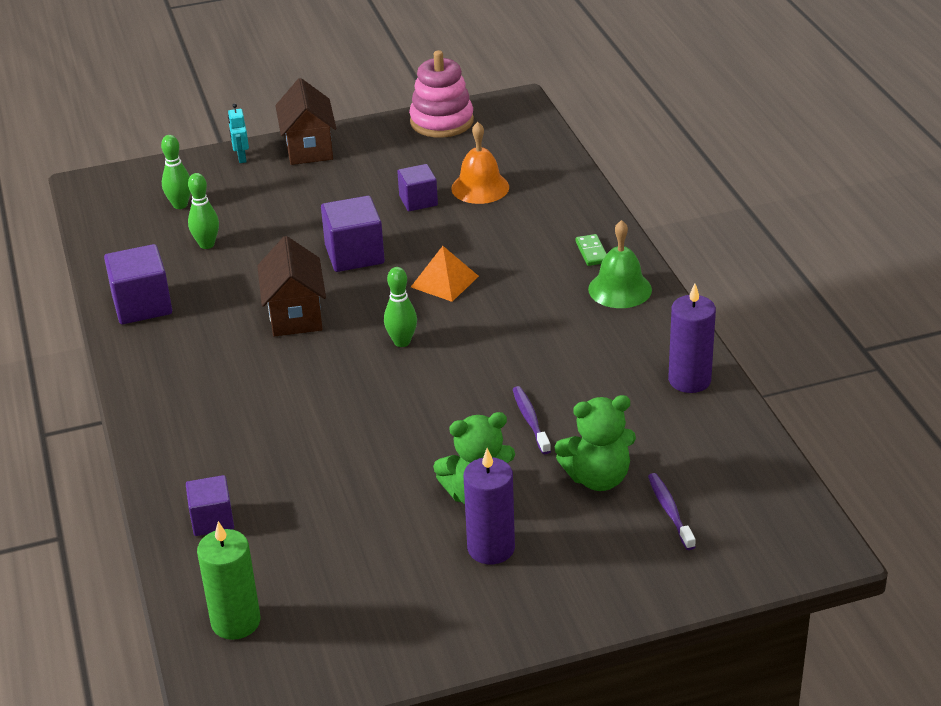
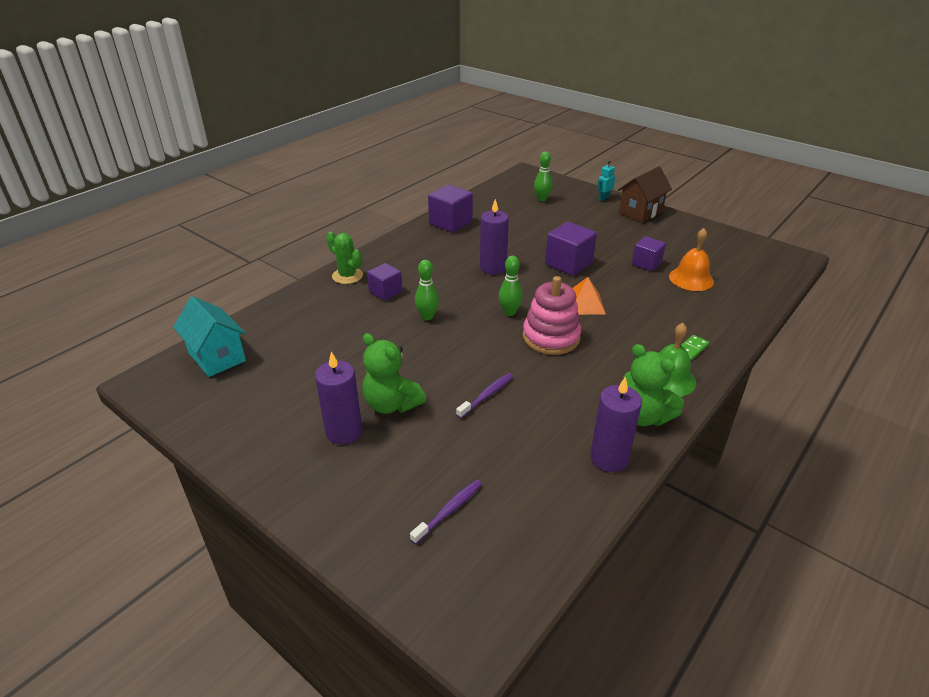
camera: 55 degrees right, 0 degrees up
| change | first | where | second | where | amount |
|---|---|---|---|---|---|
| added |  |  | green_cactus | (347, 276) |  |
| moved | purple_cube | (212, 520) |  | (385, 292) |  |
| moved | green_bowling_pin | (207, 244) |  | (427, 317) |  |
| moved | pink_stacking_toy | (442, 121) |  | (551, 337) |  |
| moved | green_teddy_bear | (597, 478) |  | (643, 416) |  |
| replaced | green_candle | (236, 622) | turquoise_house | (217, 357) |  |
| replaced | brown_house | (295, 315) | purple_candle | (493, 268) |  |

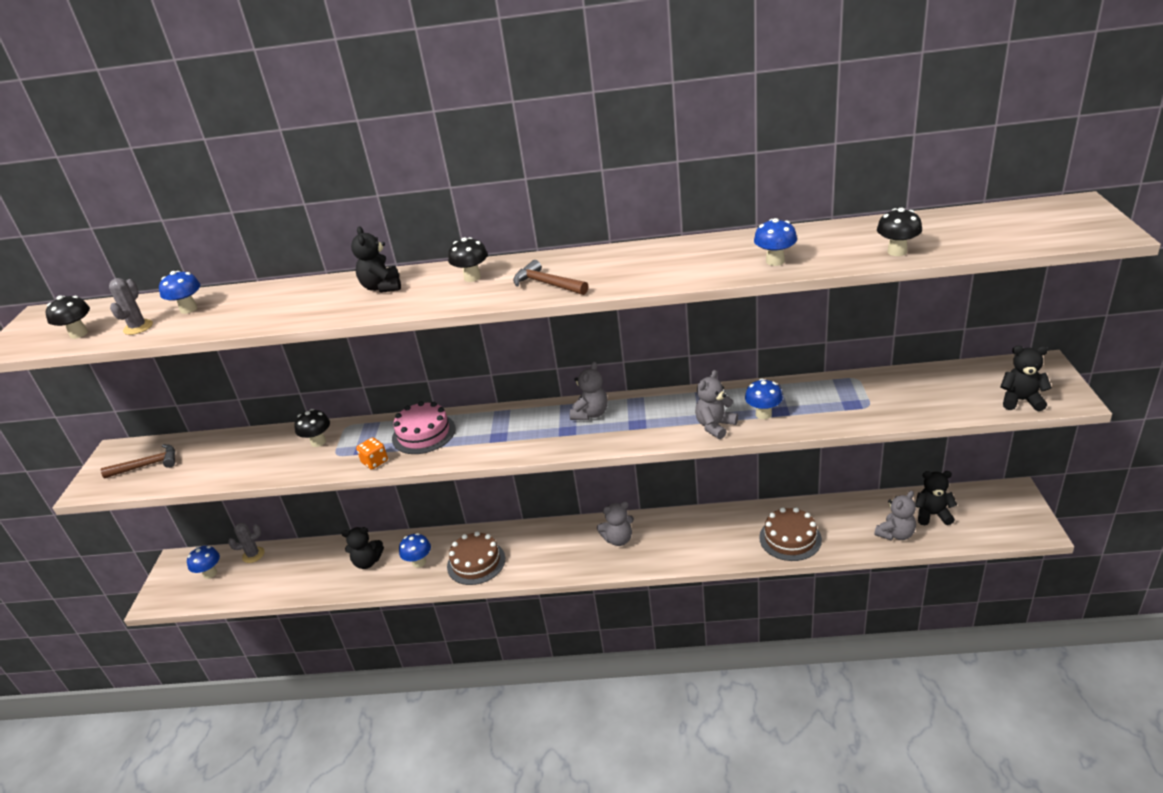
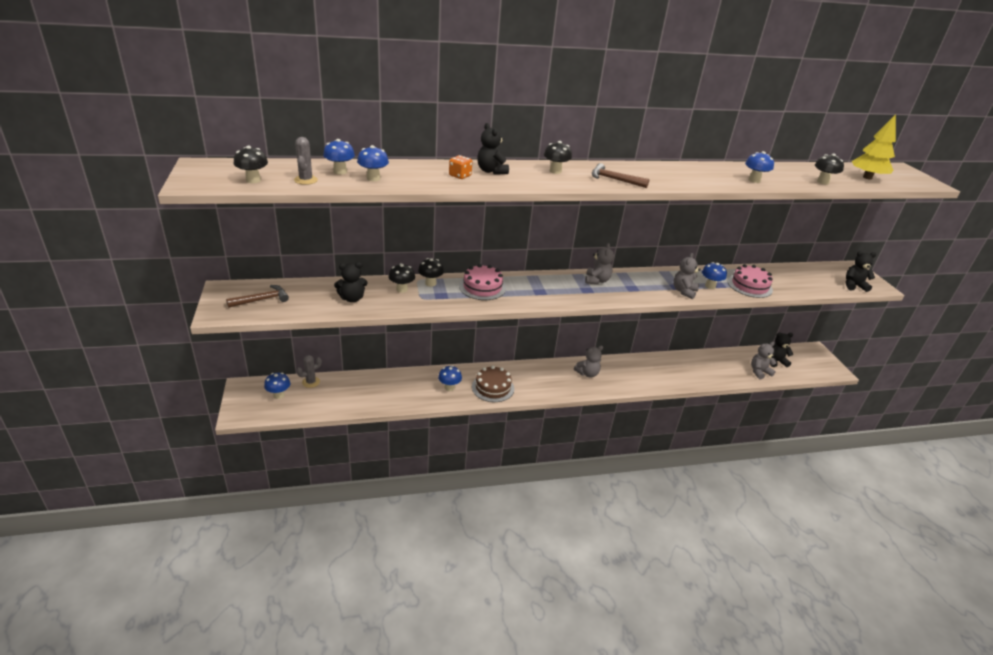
camera: 20 degrees left, 0 degrees up
| change | first | where | second | where | amount |
|---|---|---|---|---|---|
| removed | brown_cake | (790, 538) |  |  |  |
| added |  |  | blue_mushroom | (373, 178) |  |
| added |  |  | black_mushroom | (430, 283) |  |
| added |  |  | pink_cake | (749, 286) |  |
| added |  |  | yellow_tree | (867, 177) |  |
| moved | black_teddy_bear | (367, 562) |  | (352, 298) |  |
| moved | orange_dice | (375, 462) |  | (460, 176) |  |
| turned | grey_teddy_bear | (895, 534) |  | (759, 372) | 150 degrees counterclockwise |

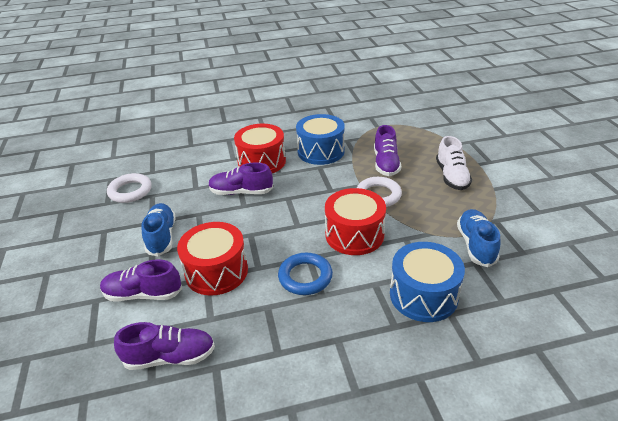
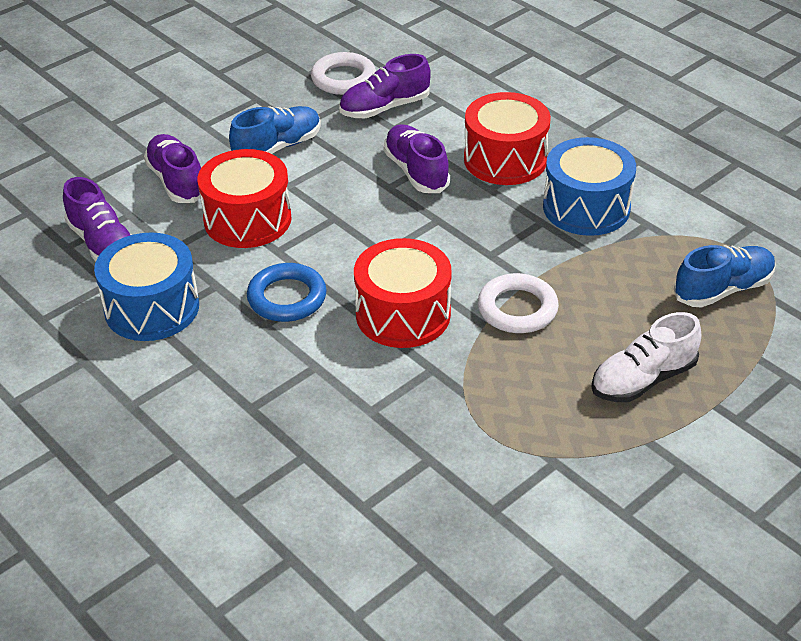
camera: 60 degrees right, 5 degrees up
| change | first | where | second | where | amount |
|---|---|---|---|---|---|
| moved | purple_shoe | (386, 163) |  | (384, 108) |  |
| moved | blue_drum | (423, 295) |  | (152, 308) |  |
| moved | blue_shoe | (476, 245) |  | (723, 289) |  |

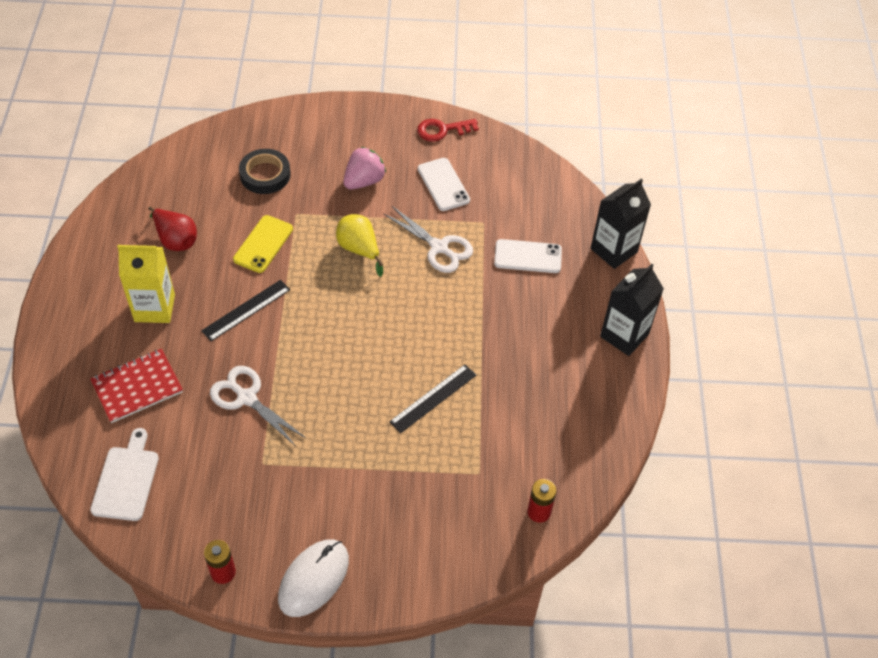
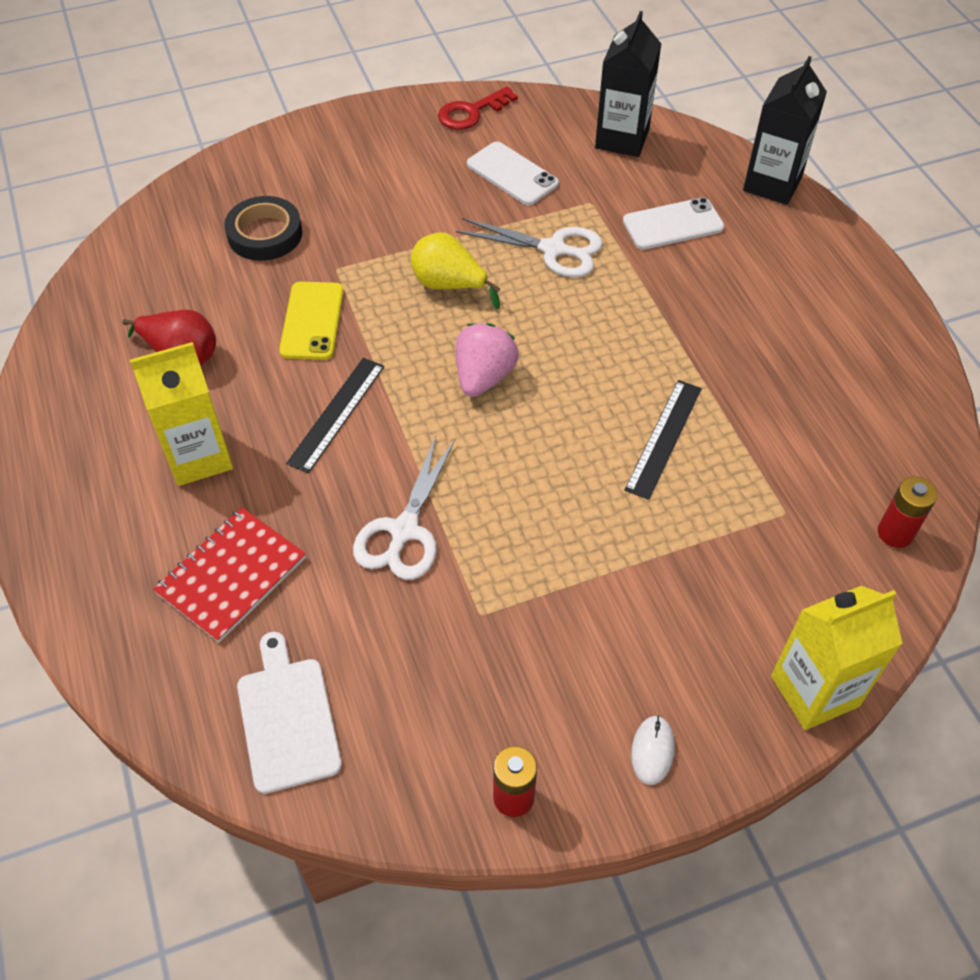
camera: 20 degrees left, 0 degrees up
| change | first | where | second | where | amount |
|---|---|---|---|---|---|
| added |  |  | yellow_carton | (814, 691) |  |
| moved | pink_strawberry | (364, 181) |  | (484, 377) |  |
| moved | black_carton | (624, 335) |  | (622, 139) |  |
| turned | white_scissors | (246, 397) |  | (404, 531) | 90 degrees counterclockwise |
| resized | white_mouse | (314, 579) |  | (652, 751) | x0.49 |

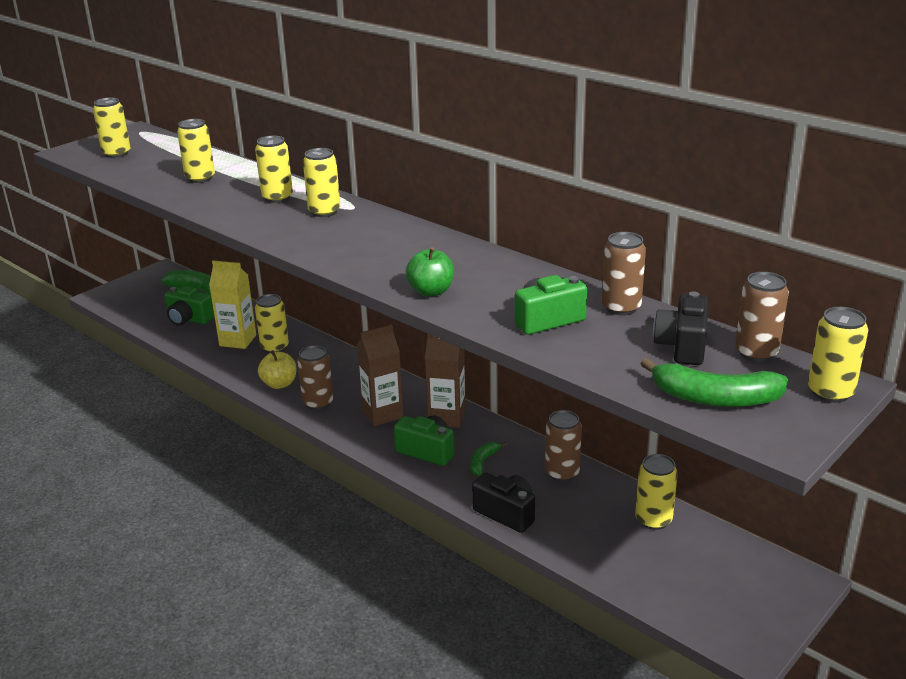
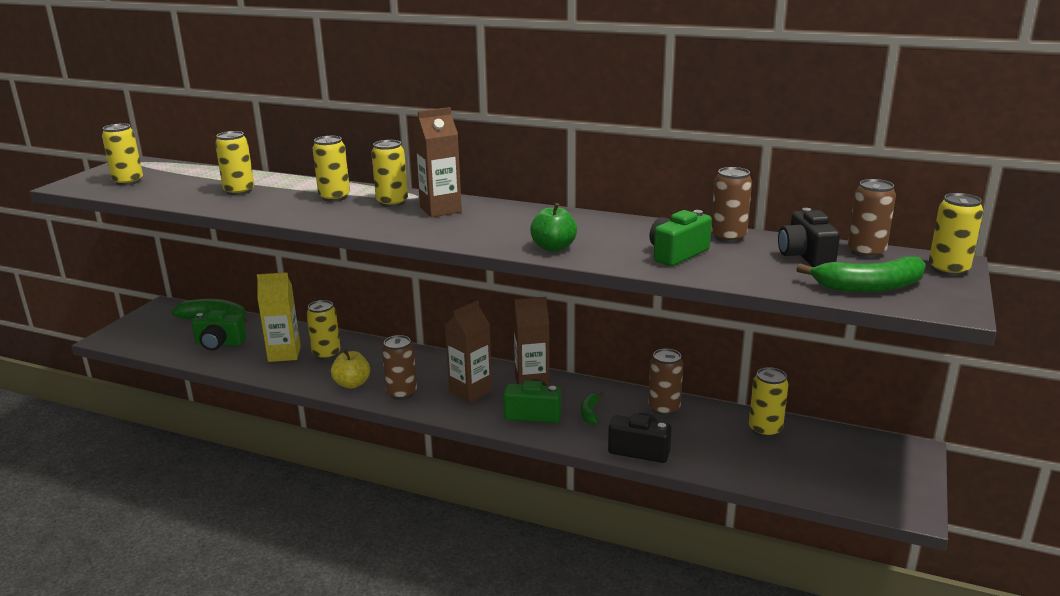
camera: 20 degrees left, 5 degrees down
| change | first | where | second | where | amount |
|---|---|---|---|---|---|
| added |  |  | brown_carton | (440, 210) |  |

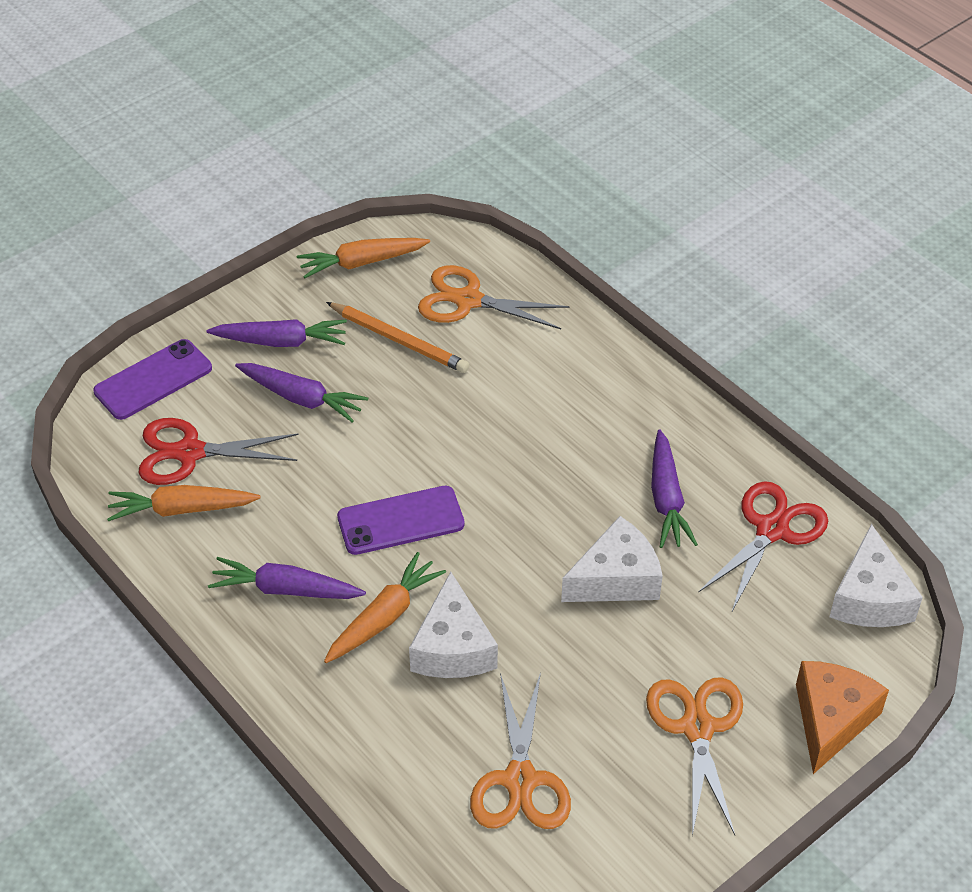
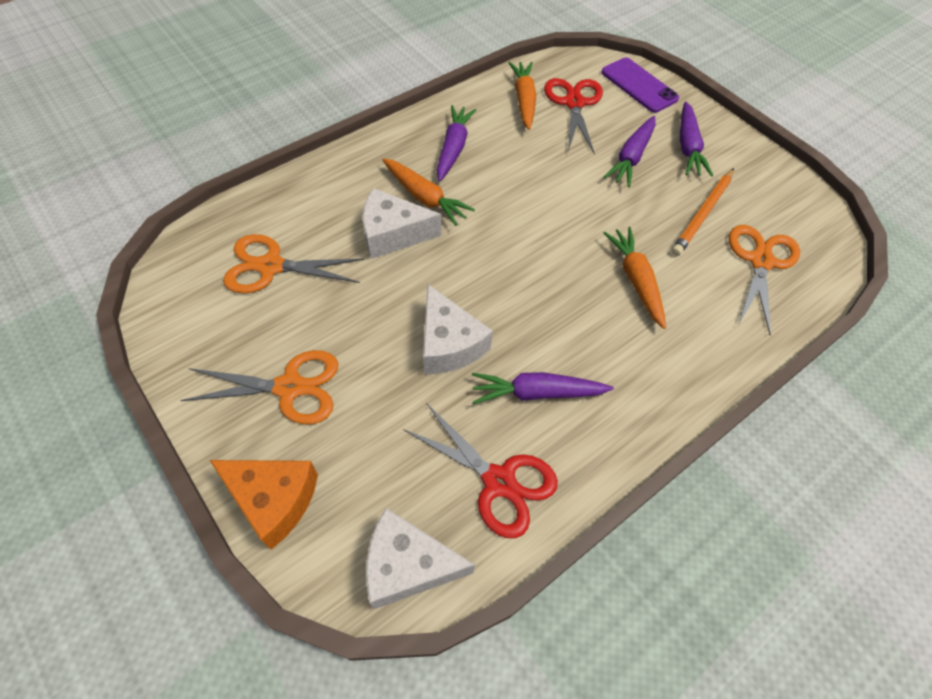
camera: 90 degrees right, 10 degrees up
| change | first | where | second | where | amount |
|---|---|---|---|---|---|
| removed | purple_phone | (400, 521) |  |  |  |
| moved | orange_carrot | (362, 263) |  | (636, 280) |  |

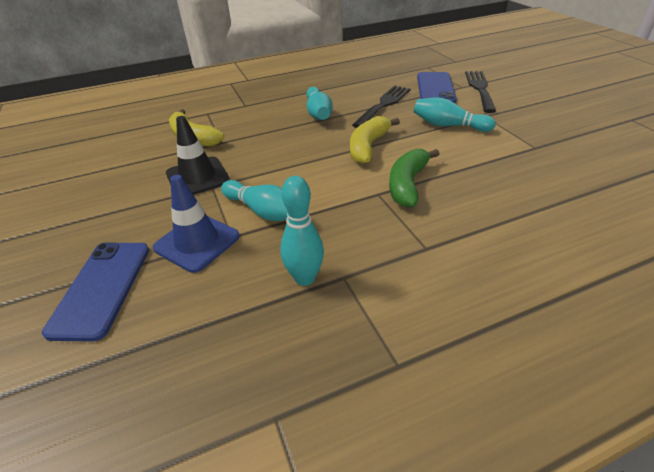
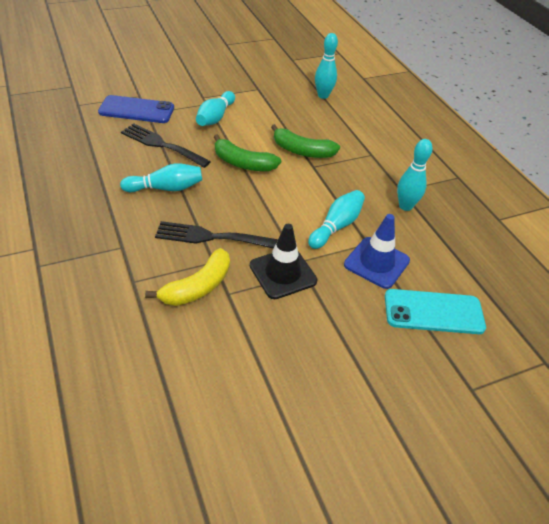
camera: 95 degrees left, 5 degrees up
| change | first | where | second | where | amount |
|---|---|---|---|---|---|
| added |  |  | turquoise_bowling_pin | (323, 95) |  |
| moved | black_fork | (480, 89) |  | (210, 237) |  |
| recoloured | blue_phone | (101, 288) | turquoise_phone | (433, 312) |  |
| recoloured | yellow_banana | (368, 147) | green_banana | (243, 163) |  |

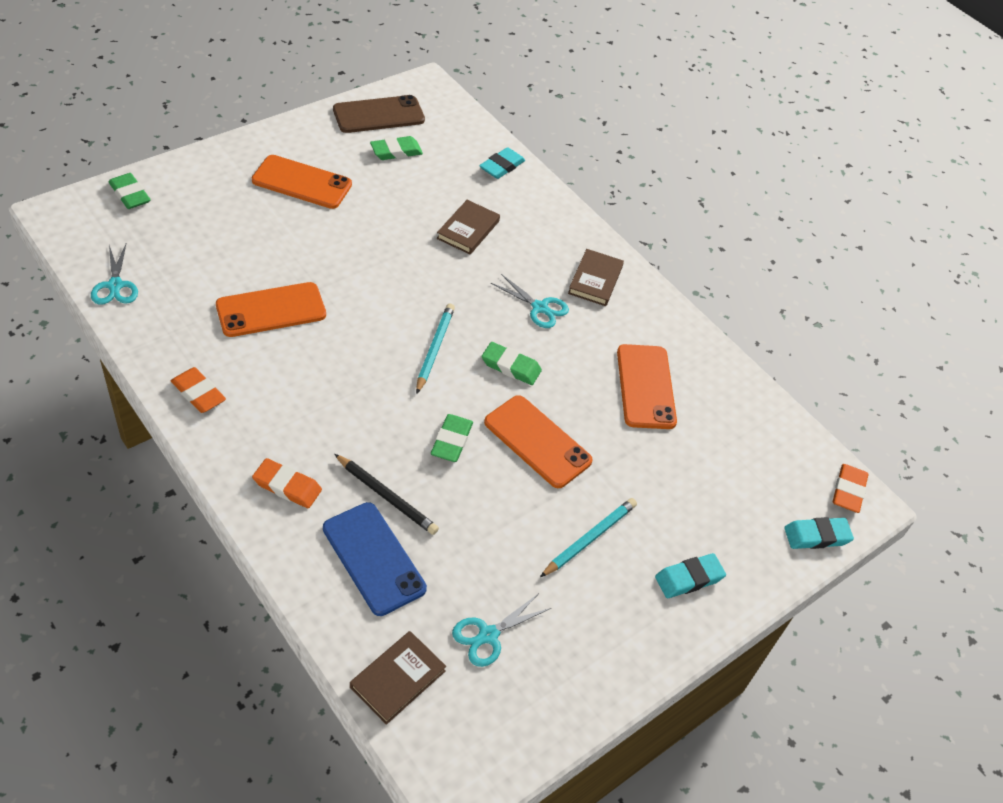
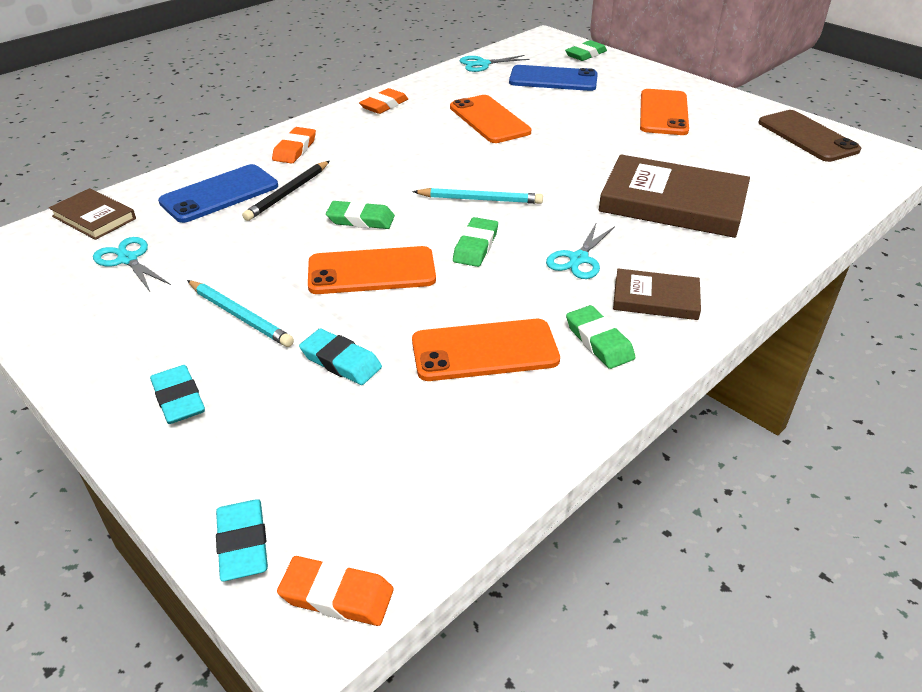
camera: 90 degrees right, 10 degrees down
| change | first | where | second | where | amount |
|---|---|---|---|---|---|
| added |  |  | blue_phone | (553, 79) |  |
| moved | green_eraser | (396, 151) |  | (599, 341) |  |
| moved | turquoise_eraser | (502, 166) |  | (341, 361) |  |
| turned | orange_phone | (537, 441) |  | (371, 271) | 45 degrees clockwise |
| resized | brown_book | (468, 230) |  | (672, 203) | x1.89 |

